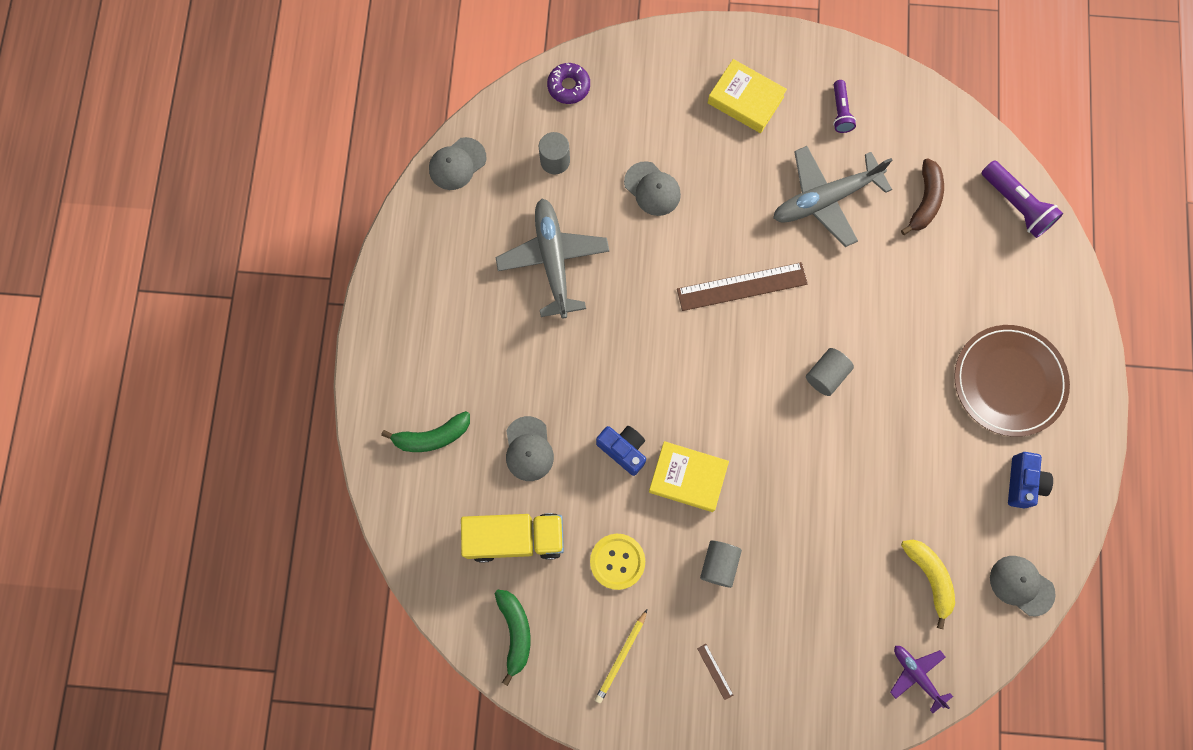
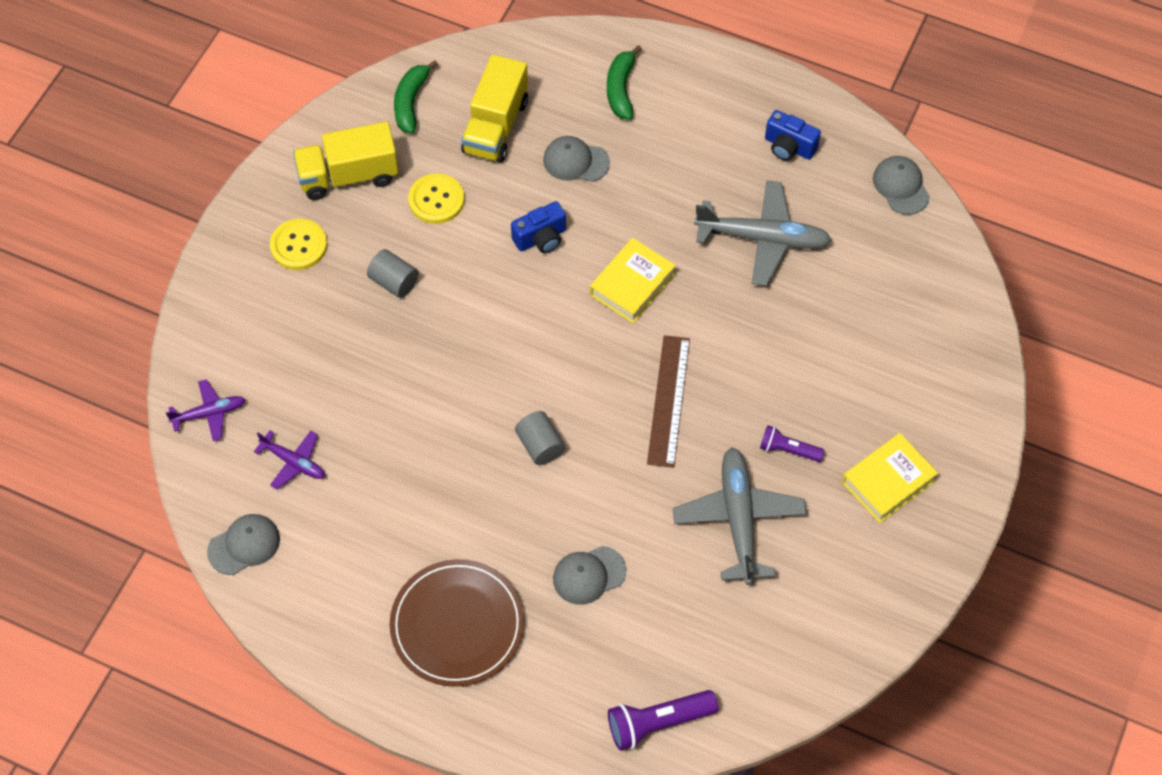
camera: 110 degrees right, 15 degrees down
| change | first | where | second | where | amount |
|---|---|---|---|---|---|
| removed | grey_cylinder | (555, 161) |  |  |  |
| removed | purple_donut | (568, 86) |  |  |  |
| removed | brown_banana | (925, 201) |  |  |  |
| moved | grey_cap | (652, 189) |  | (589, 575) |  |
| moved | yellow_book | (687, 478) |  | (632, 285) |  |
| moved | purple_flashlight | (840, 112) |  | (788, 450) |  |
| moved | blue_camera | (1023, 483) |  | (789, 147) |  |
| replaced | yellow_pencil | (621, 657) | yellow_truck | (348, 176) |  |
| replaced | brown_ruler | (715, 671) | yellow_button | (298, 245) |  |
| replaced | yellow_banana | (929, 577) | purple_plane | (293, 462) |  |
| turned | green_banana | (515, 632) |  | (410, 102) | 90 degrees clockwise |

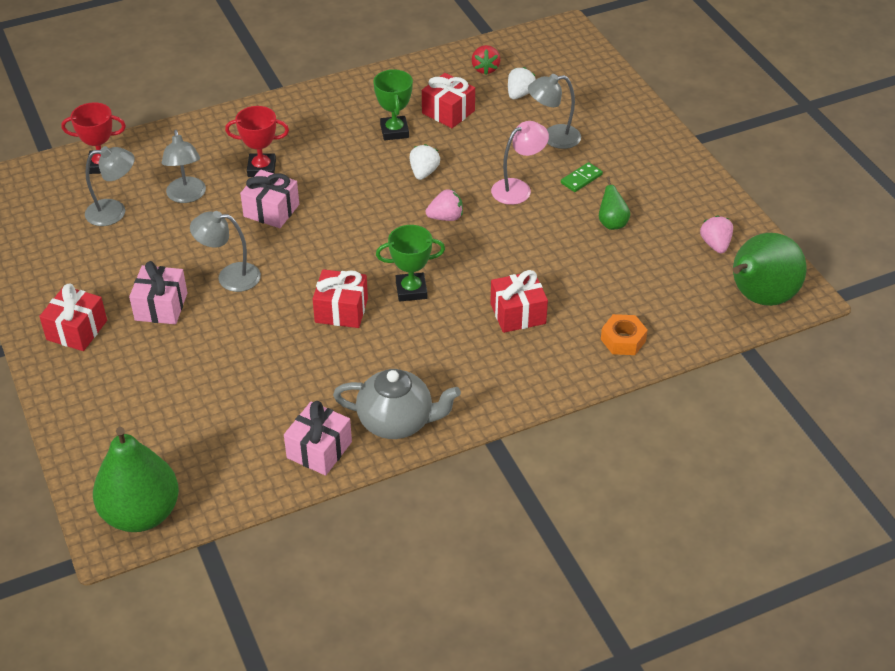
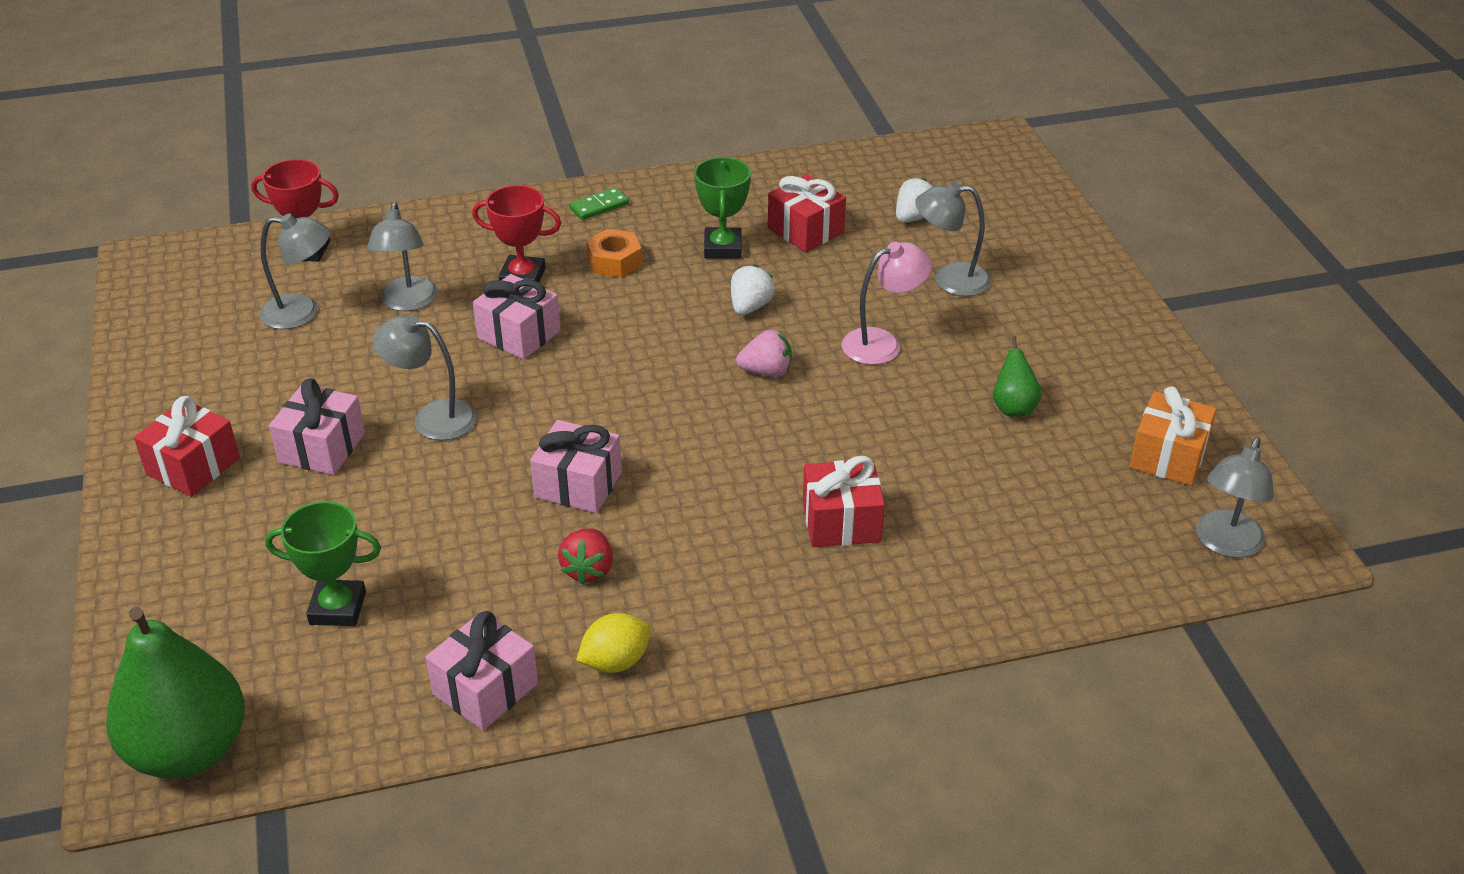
camera: 10 degrees right, 5 degrees down
| change | first | where | second | where | amount |
|---|---|---|---|---|---|
| moved | green_trophy | (411, 290) |  | (337, 608) |  |
| moved | red_strawberry | (485, 69) |  | (588, 569) |  |
| moved | green_domino | (581, 179) |  | (599, 206) |  |
| moved | orange_nut | (623, 340) |  | (614, 261) |  |
| replaced | grey_teapot | (397, 422) | yellow_lemon | (615, 662) |  |
| replaced | pink_strawberry | (715, 244) | orange_gift | (1168, 456) |  |
| replaced | green_pear | (759, 298) | grey_lamp | (1225, 544) |  |
| recoloured | red_gift | (341, 310) | pink_gift | (578, 485) |  |

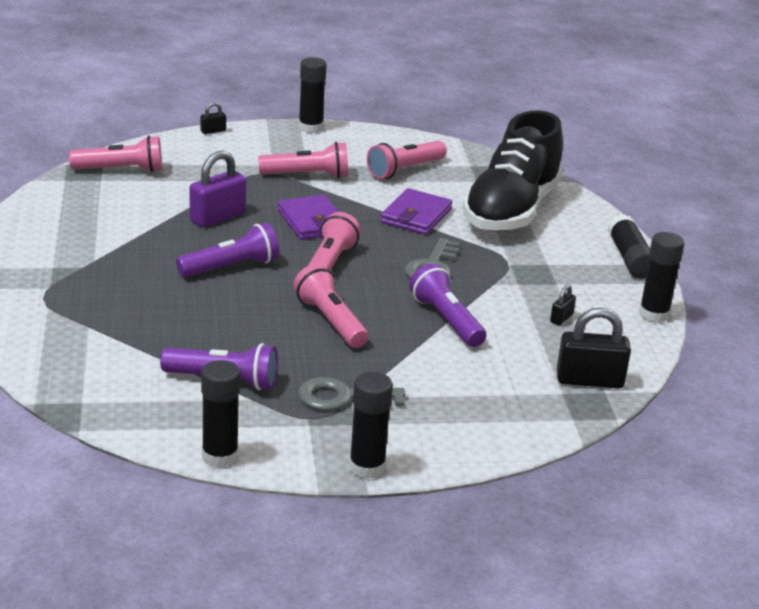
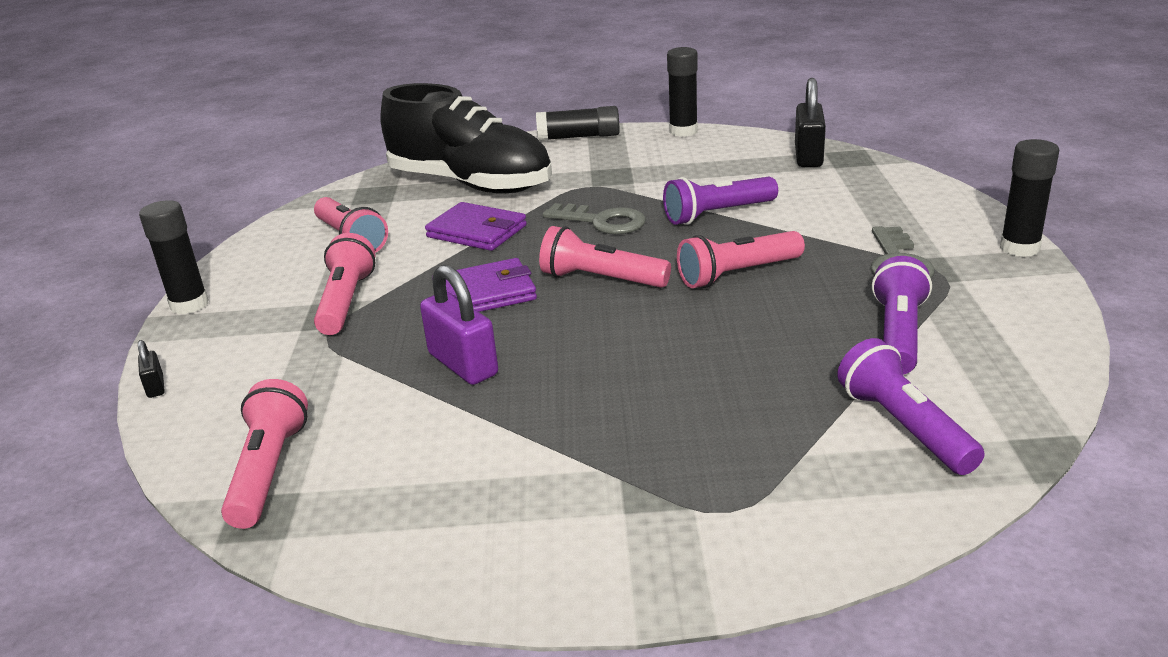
camera: 80 degrees left, 0 degrees up
| change | first | where | second | where | amount |
|---|---|---|---|---|---|
| removed | black_glue_stick | (220, 456) |  |  |  |
| removed | black_padlock | (561, 318) |  |  |  |
| moved | purple_flashlight | (231, 267) |  | (904, 427) |  |

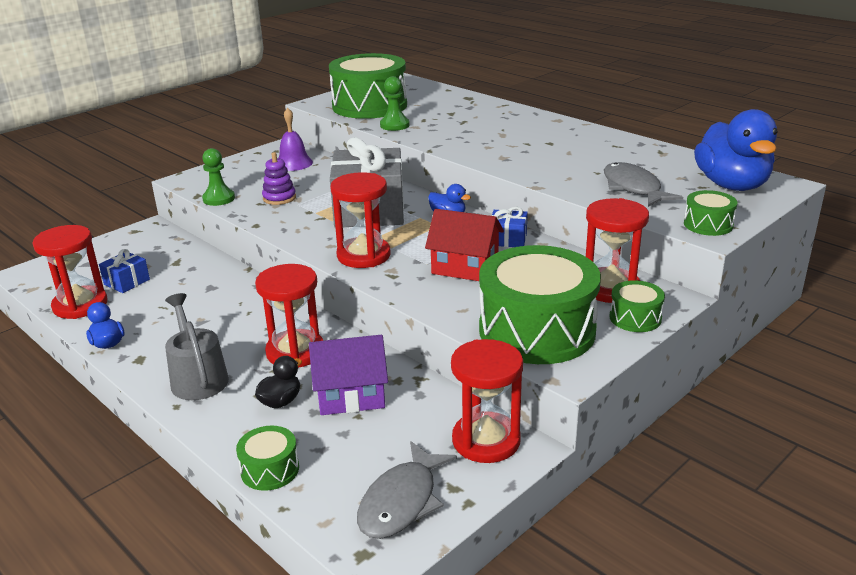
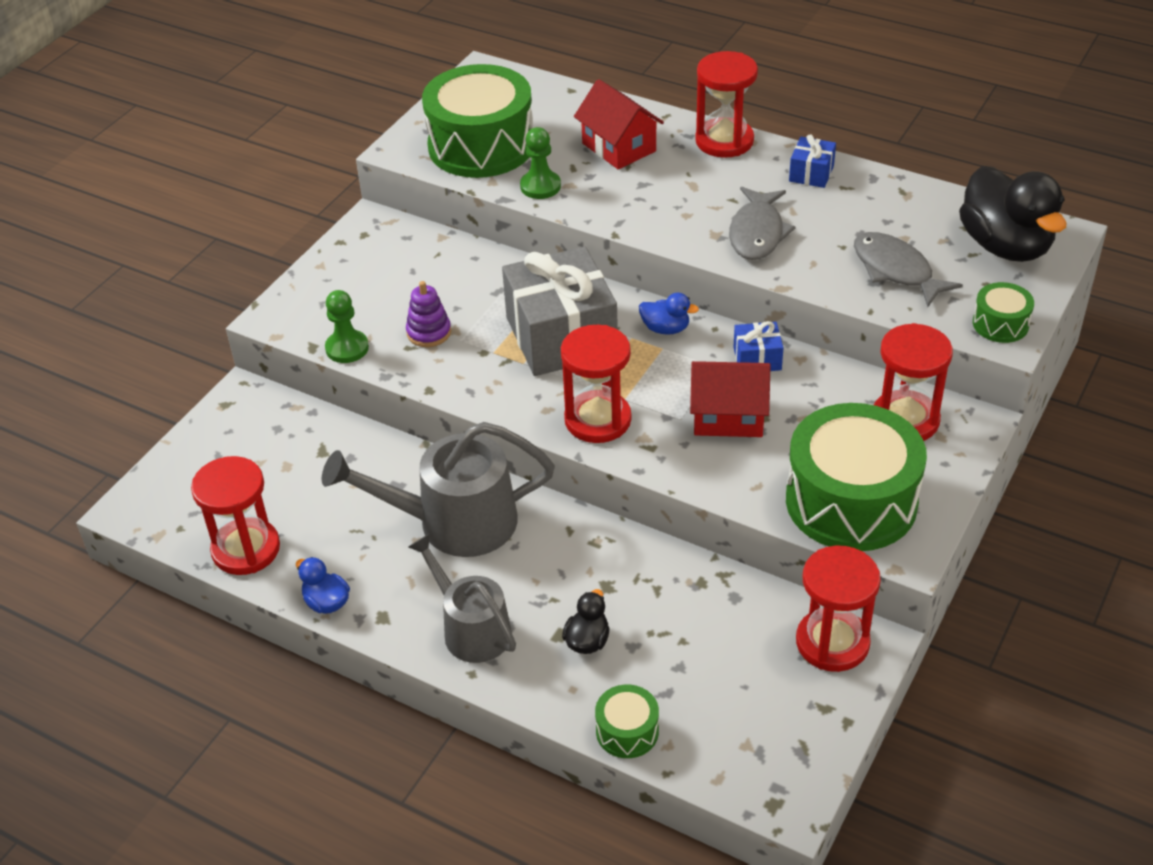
camera: 15 degrees left, 15 degrees up
| change | first | where | second | where | amount |
|---|---|---|---|---|---|
| removed | purple_bell | (293, 163) |  |  |  |
| removed | purple_house | (351, 395) |  |  |  |
| removed | green_drum | (635, 318) |  |  |  |
| added |  |  | grey_watering_can | (453, 522) |  |
| added |  |  | red_house | (619, 147) |  |
| moved | blue_gift | (127, 282) |  | (811, 173) |  |
| moved | red_hourglass | (295, 352) |  | (724, 141) |  |
| moved | grey_fish | (402, 501) |  | (757, 233) |  |
| recoloured | blue_duck | (732, 185) | black_duck | (1005, 246) |  |

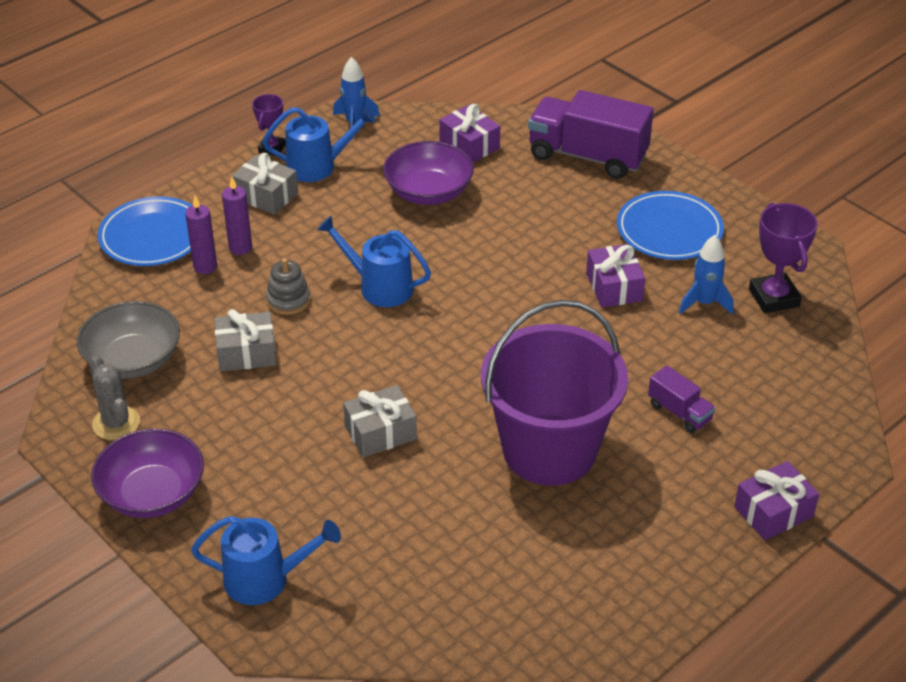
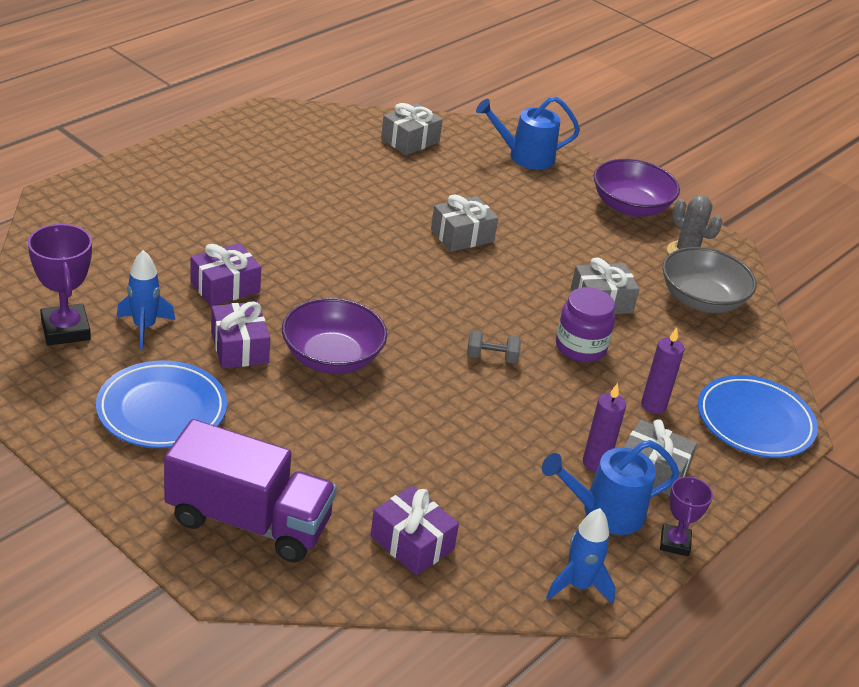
camera: 170 degrees right, 5 degrees down
| change | first | where | second | where | amount |
|---|---|---|---|---|---|
| removed | purple_bucket | (549, 450) |  |  |  |
| removed | purple_truck | (679, 412) |  |  |  |
| added |  |  | grey_gift | (410, 140) |  |
| moved | purple_candle | (205, 266) |  | (595, 463) |  |
| moved | purple_bowl | (428, 192) |  | (332, 357) |  |
| moved | purple_gift | (773, 512) |  | (225, 287) |  |
| replaced | grey_stacking_toy | (288, 300) | purple_jar | (580, 347) |  |
| replaced | blue_watering_can | (379, 287) | grey_dumbbell | (491, 357) |  |

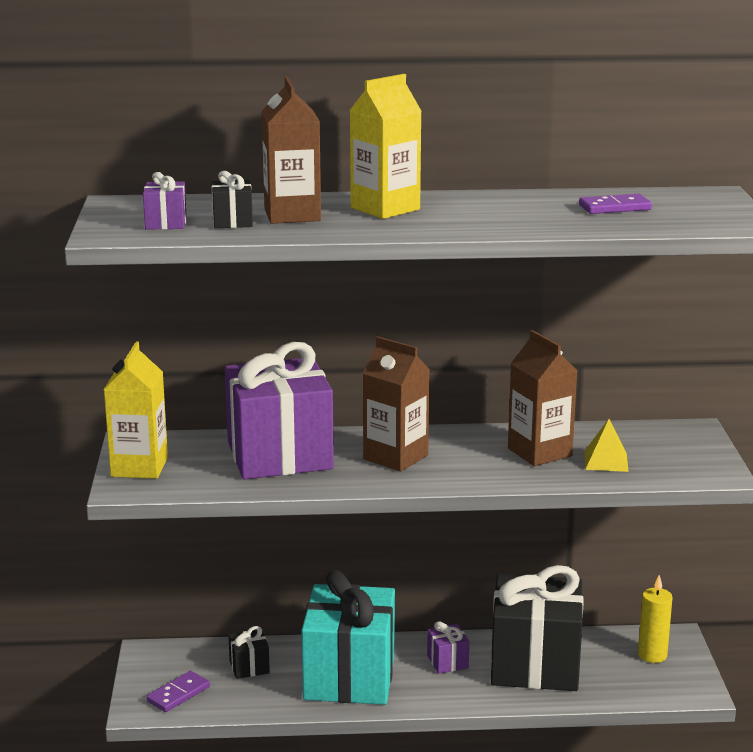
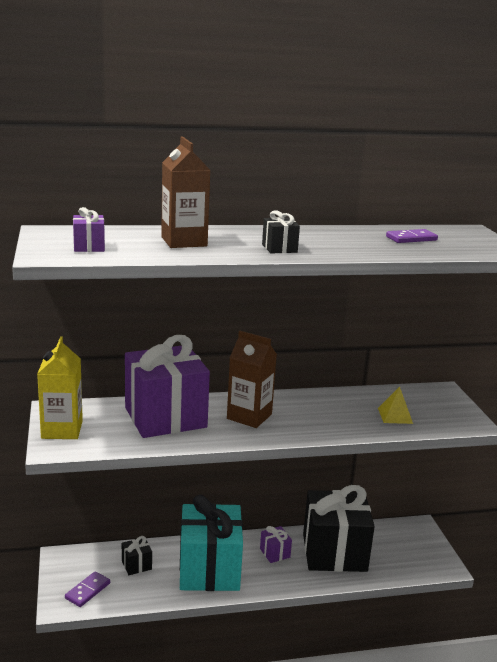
camera: 10 degrees left, 0 degrees up
| change | first | where | second | where | amount |
|---|---|---|---|---|---|
| removed | yellow_carton | (385, 209) |  |  |  |
| removed | brown_carton | (539, 452) |  |  |  |
| removed | yellow_candle | (652, 655) |  |  |  |
| moved | black_gift | (232, 222) |  | (279, 248) |  |

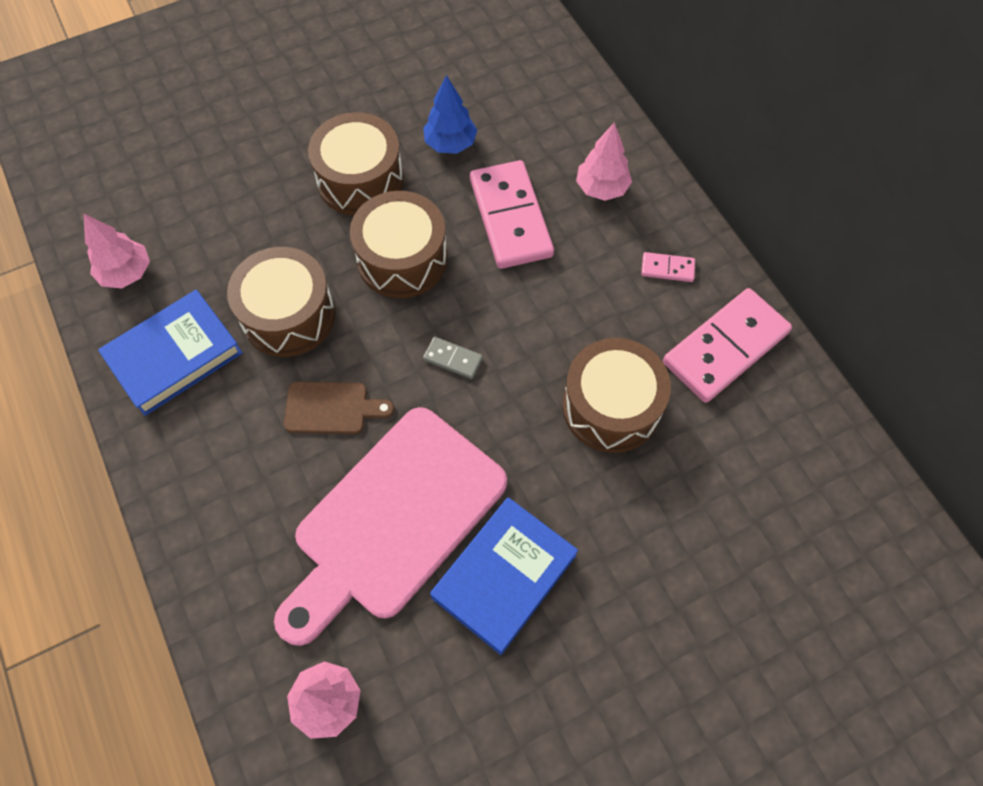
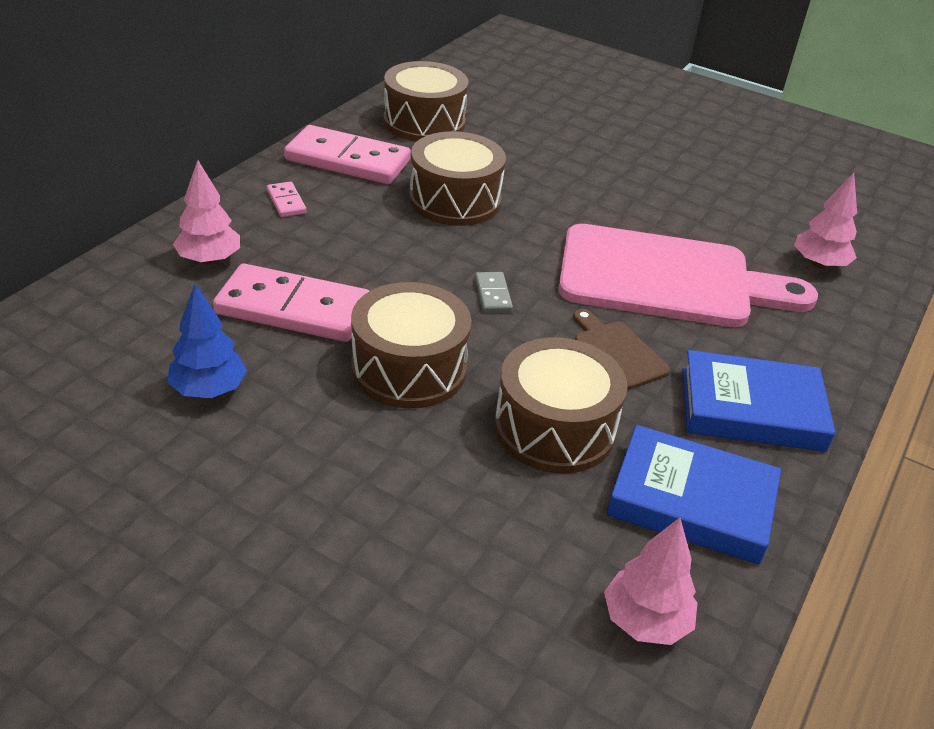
camera: 125 degrees left, 25 degrees down
| change | first | where | second | where | amount |
|---|---|---|---|---|---|
| moved | brown_drum | (360, 180) |  | (424, 122) |  |
| moved | blue_book | (504, 576) |  | (751, 409) |  |
| turned | pink_domino | (510, 217) |  | (293, 309) | 60 degrees clockwise |

